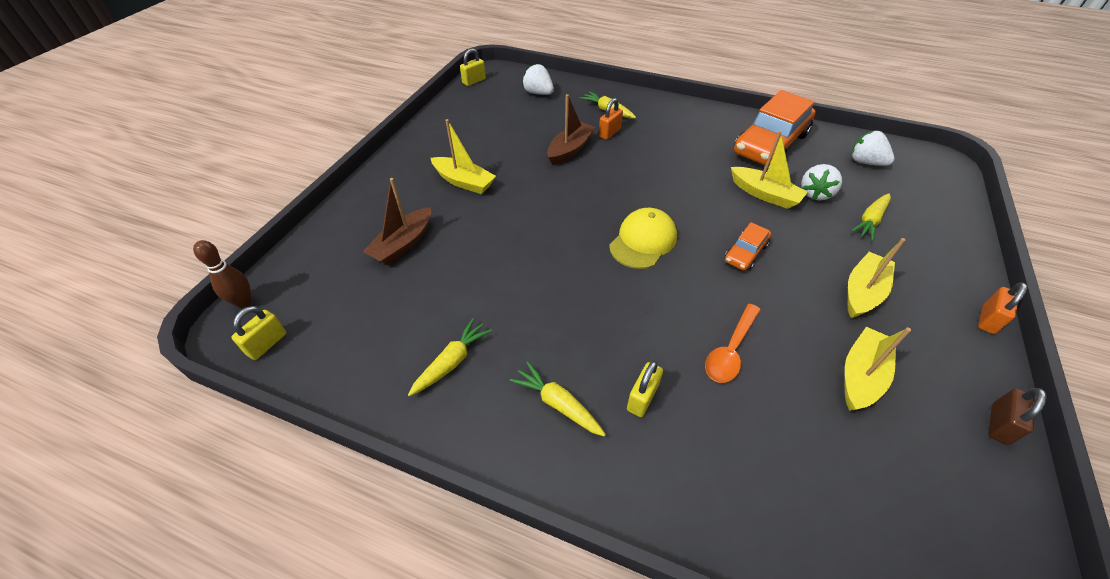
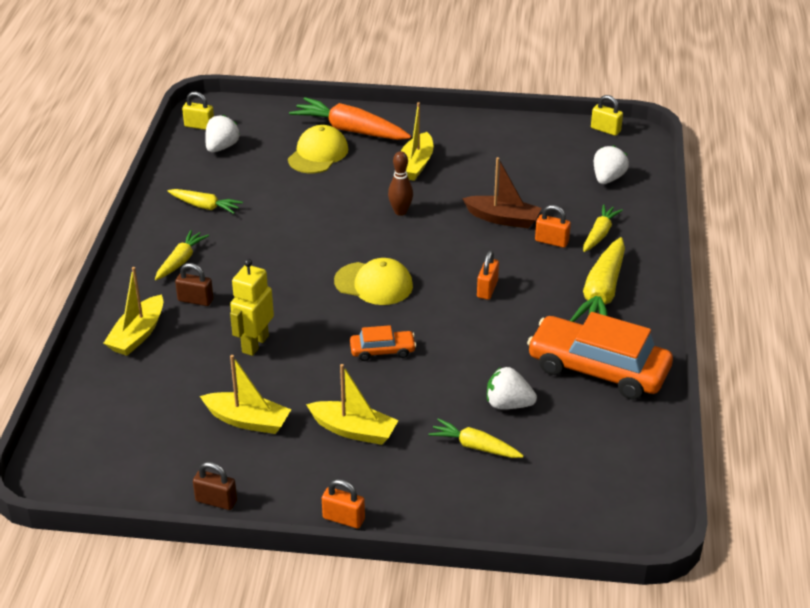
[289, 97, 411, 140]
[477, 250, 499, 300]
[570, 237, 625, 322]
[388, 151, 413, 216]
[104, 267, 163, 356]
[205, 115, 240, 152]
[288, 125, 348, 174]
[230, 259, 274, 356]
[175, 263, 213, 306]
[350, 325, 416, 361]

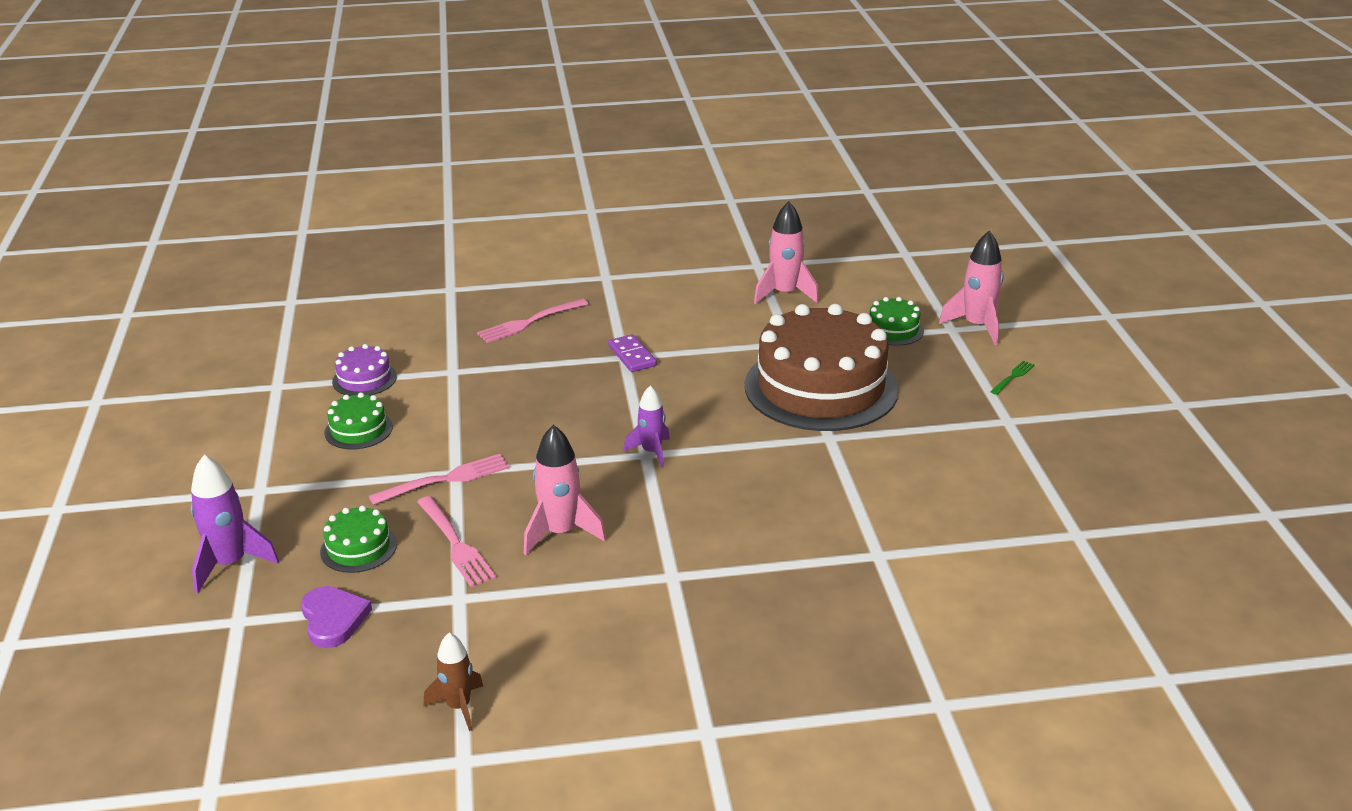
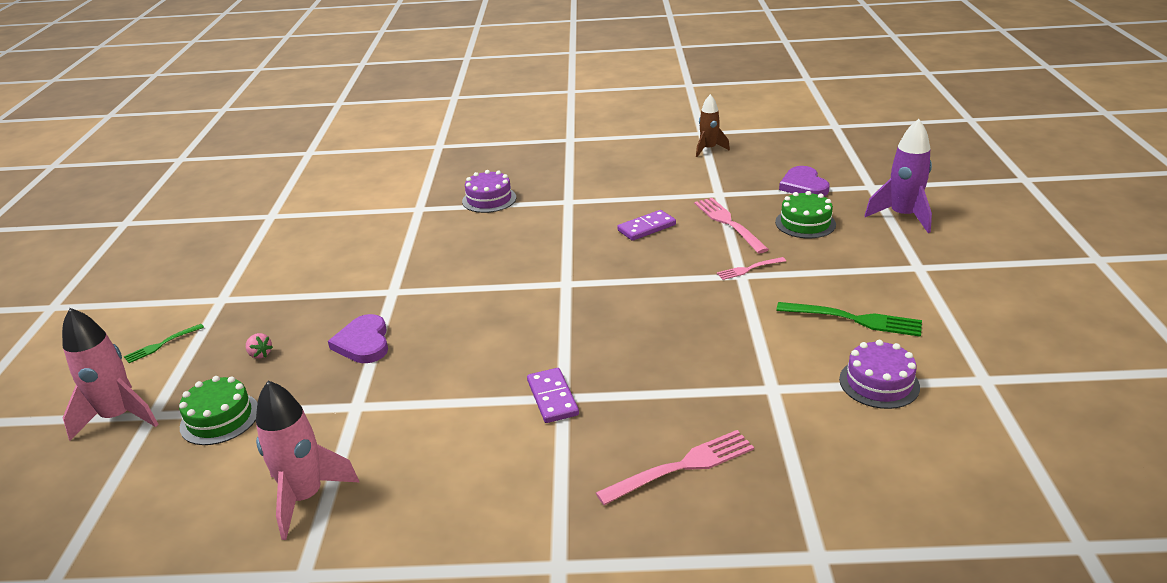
[624, 385, 670, 468] (first image)
[246, 333, 273, 359]
[462, 170, 516, 213]
[776, 302, 922, 337]
[617, 210, 676, 241]
[328, 314, 388, 363]
[717, 257, 786, 280]

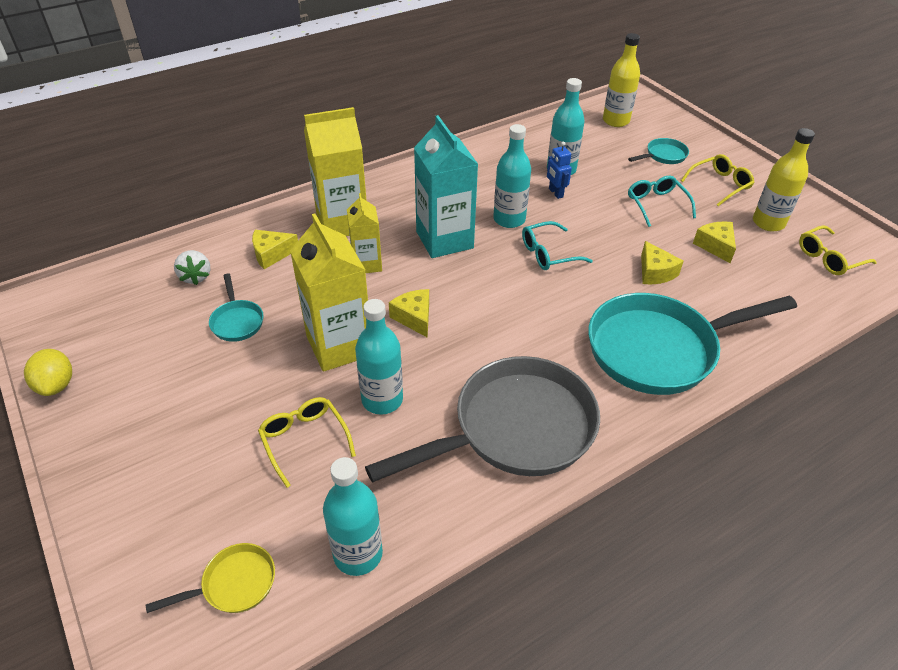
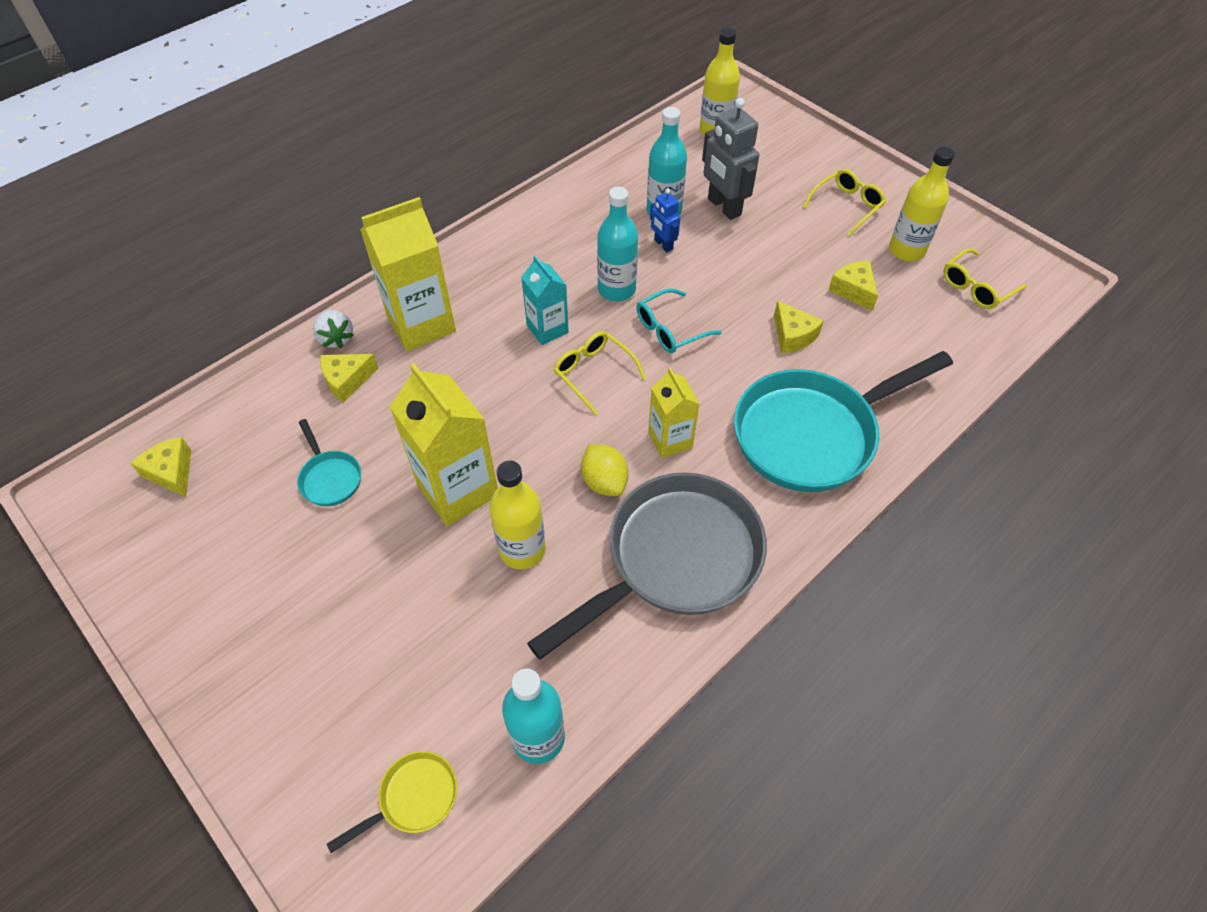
[628, 138, 689, 164] (first image)
[628, 176, 696, 227] (first image)
[702, 98, 759, 220]
[581, 444, 629, 496]
[313, 310, 353, 348]
[554, 331, 646, 415]
[648, 368, 700, 458]
[130, 437, 191, 497]
[489, 461, 546, 569]
[521, 255, 569, 345]

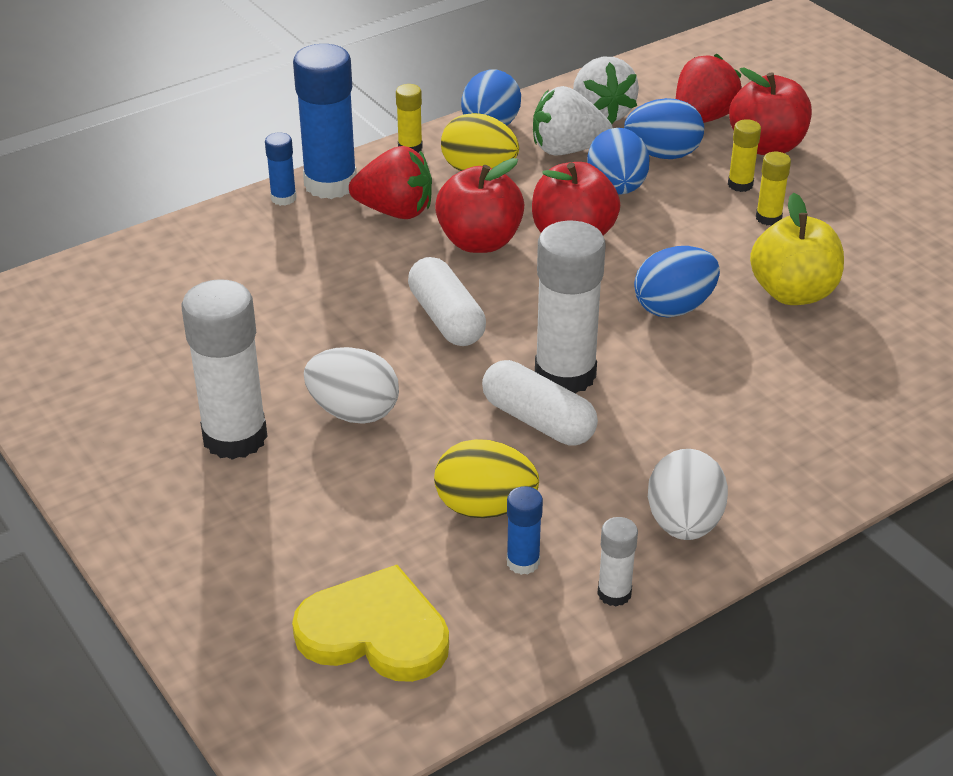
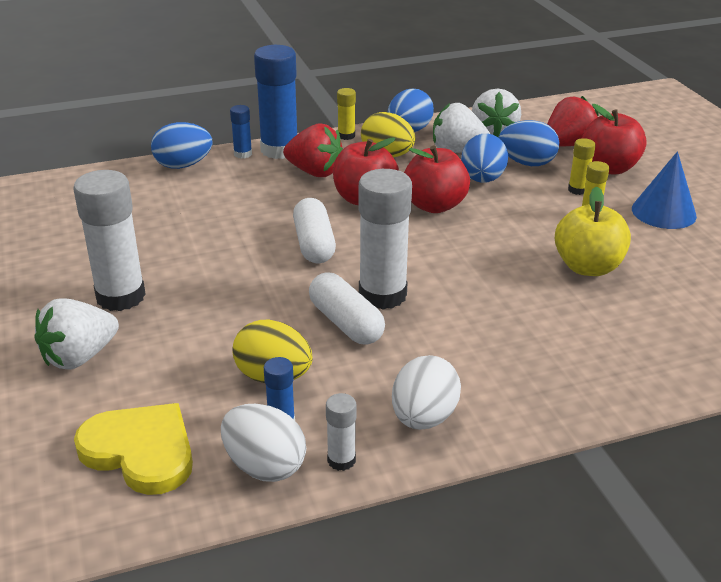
[34, 298, 119, 370]
[632, 151, 697, 229]
[221, 404, 306, 482]
[151, 122, 212, 169]

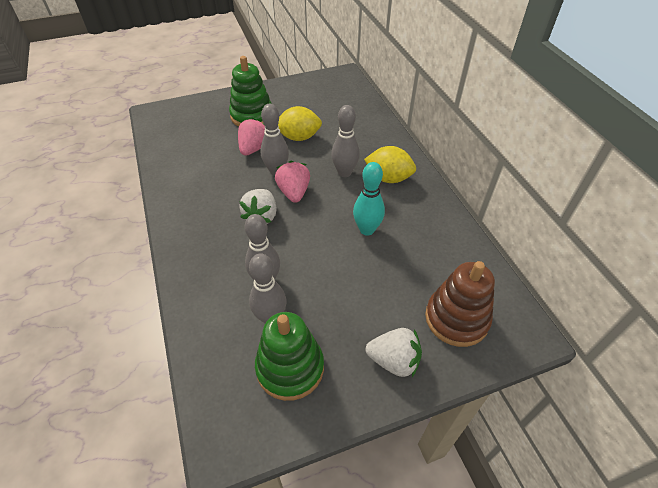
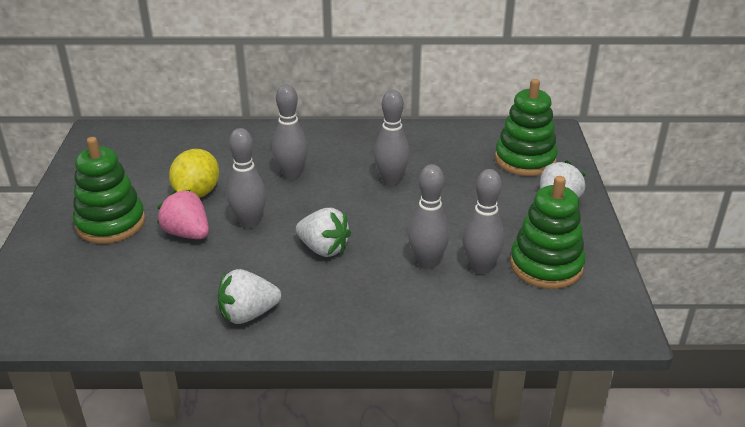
[275, 161, 310, 203] (first image)
[364, 146, 416, 183] (first image)
[218, 269, 281, 324]
[374, 90, 410, 185]
[495, 79, 558, 176]

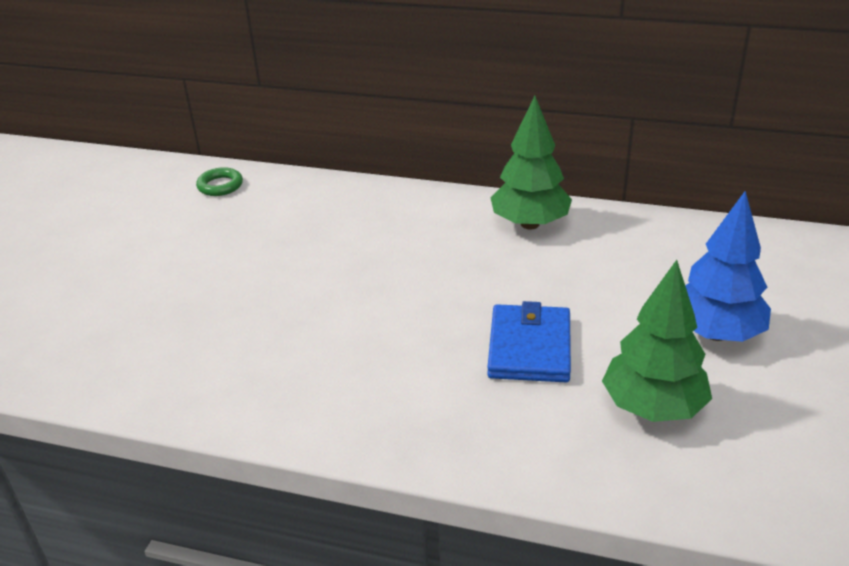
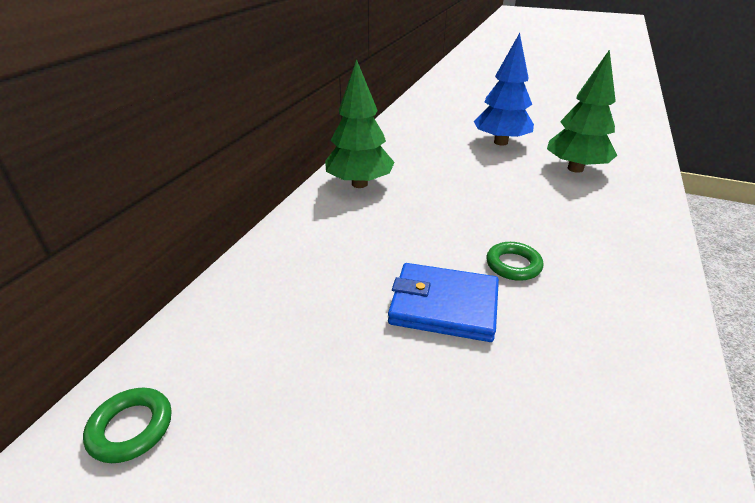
[486, 242, 543, 281]
[388, 263, 499, 342]

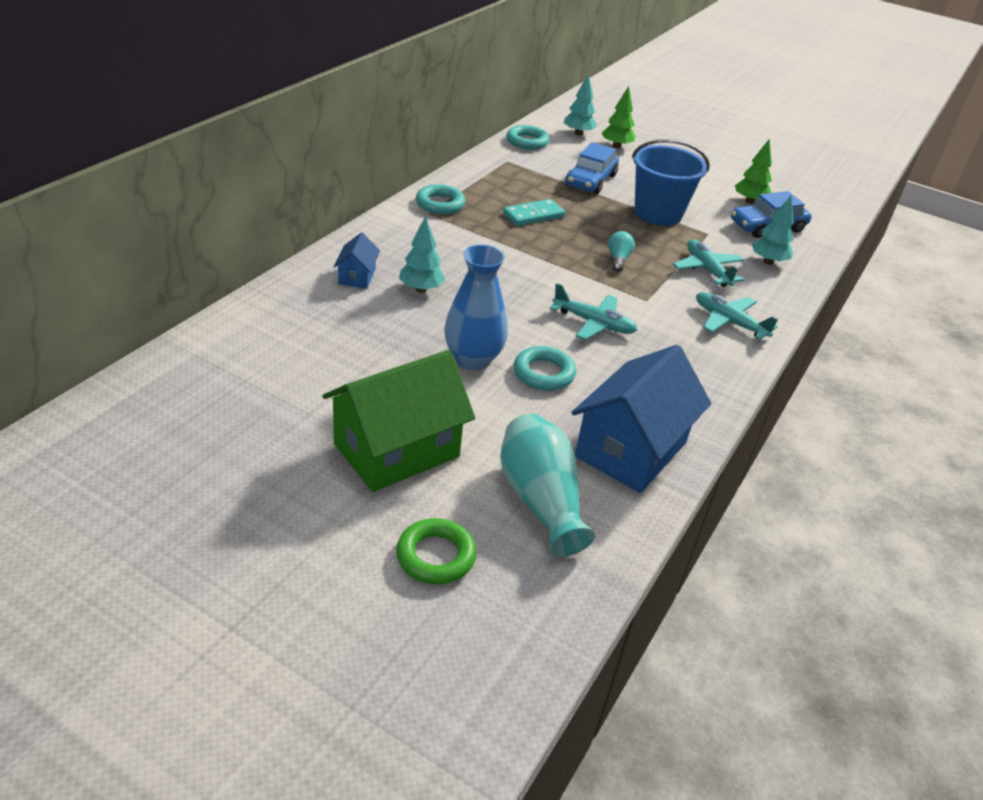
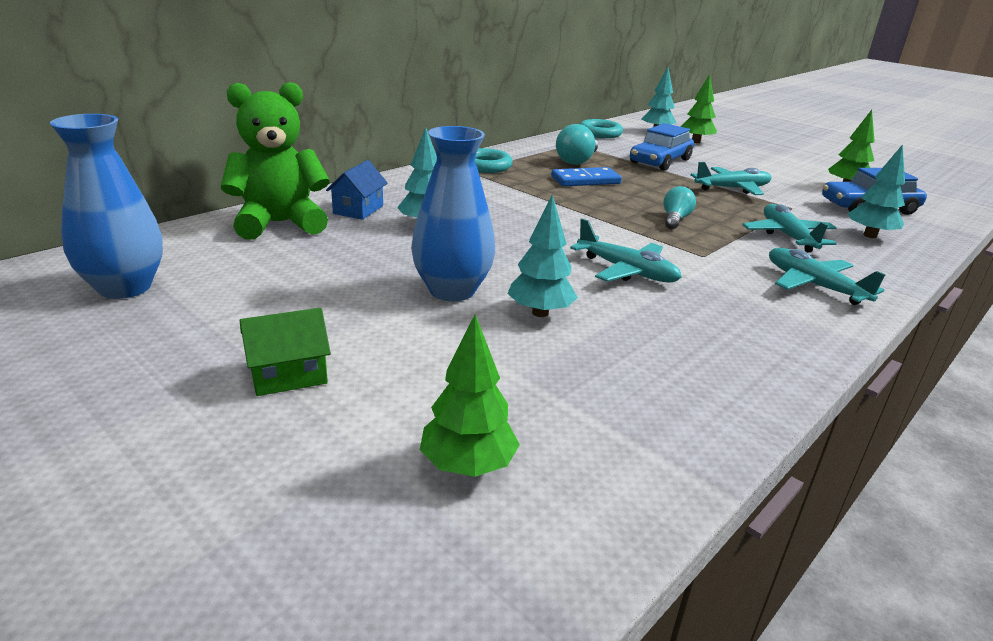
[396, 518, 476, 585] (first image)
[571, 345, 711, 493] (first image)
[50, 114, 163, 299]
[221, 82, 330, 240]
[556, 124, 598, 165]
[420, 314, 520, 477]
[508, 194, 578, 317]
[690, 162, 771, 195]
[551, 167, 622, 186]
[240, 308, 331, 396]

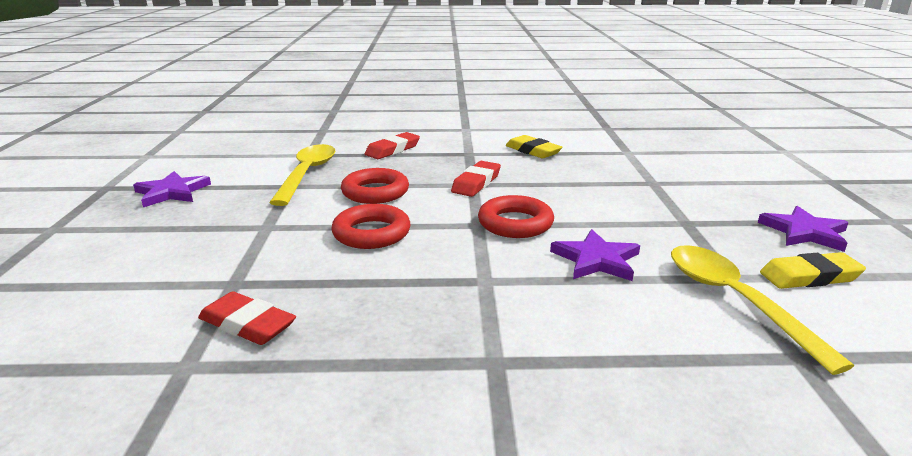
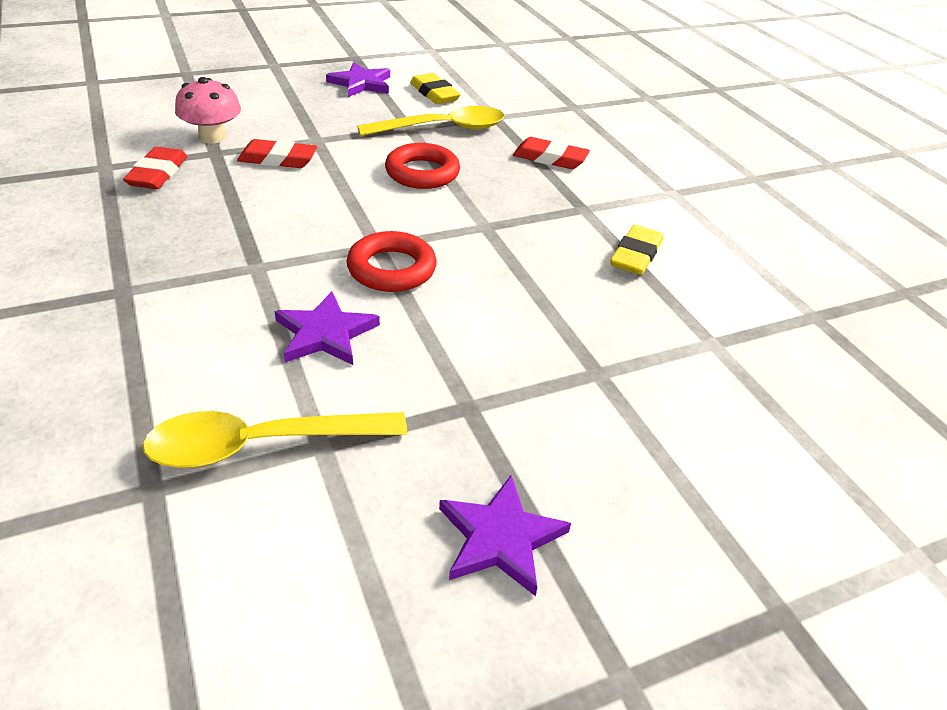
[331, 204, 410, 249] (first image)
[175, 77, 241, 144]
[237, 139, 318, 168]
[410, 73, 461, 104]
[142, 411, 407, 468]

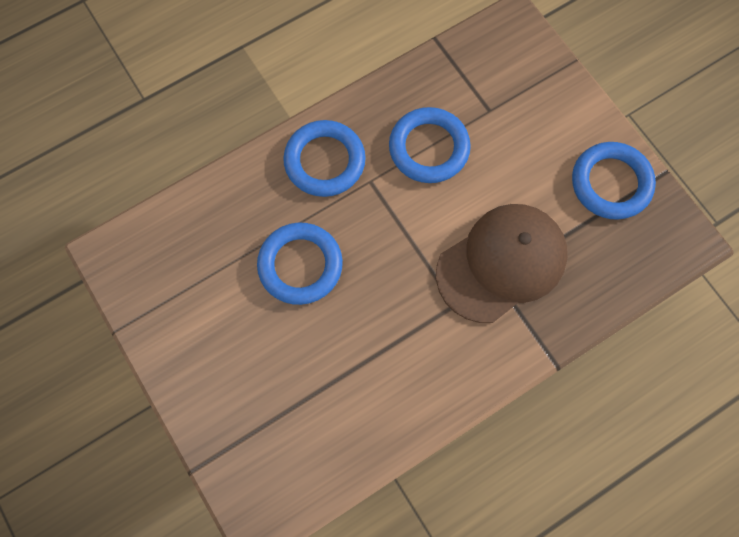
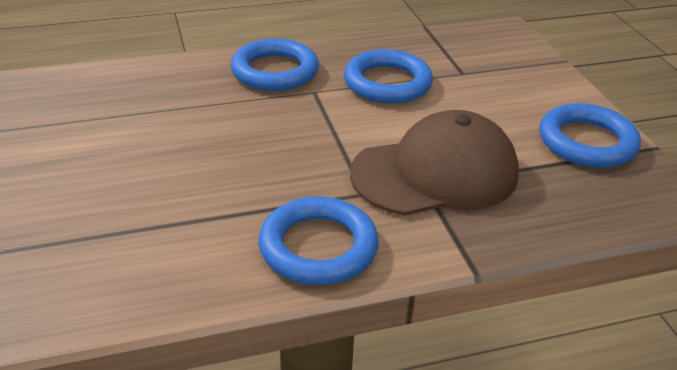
[259, 196, 379, 285]

